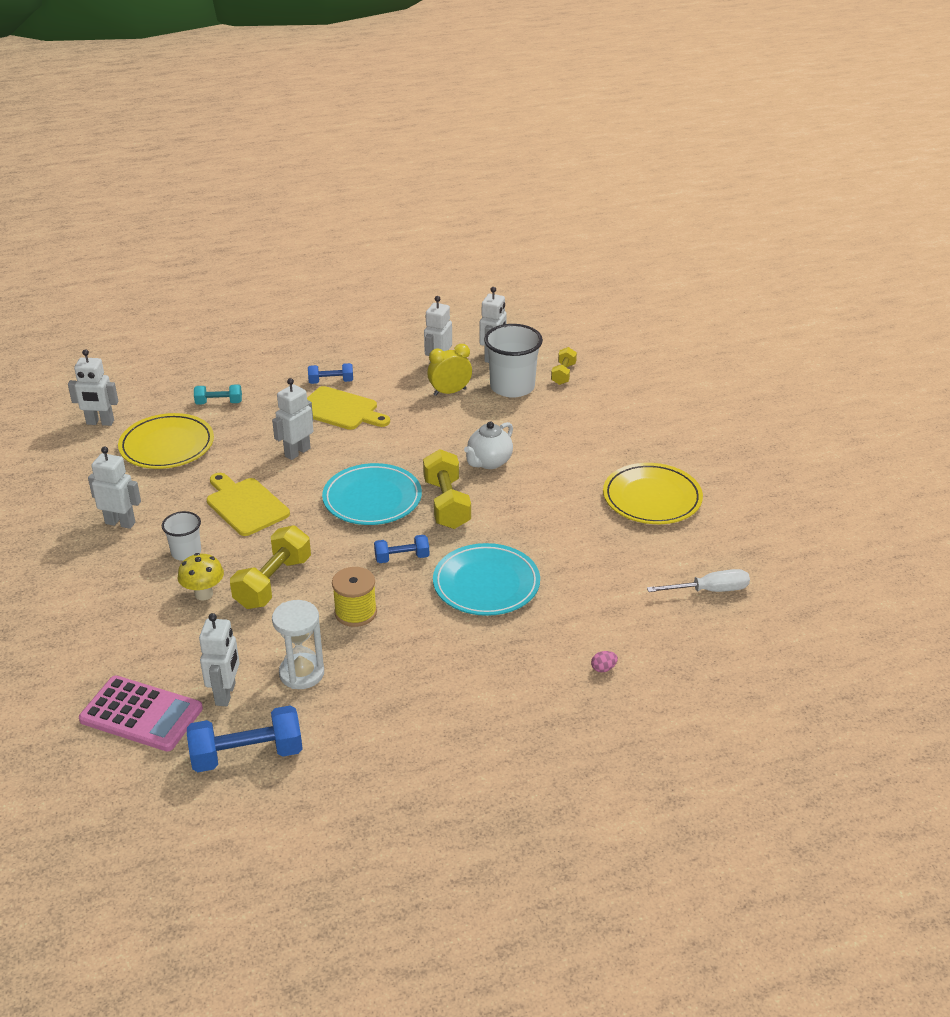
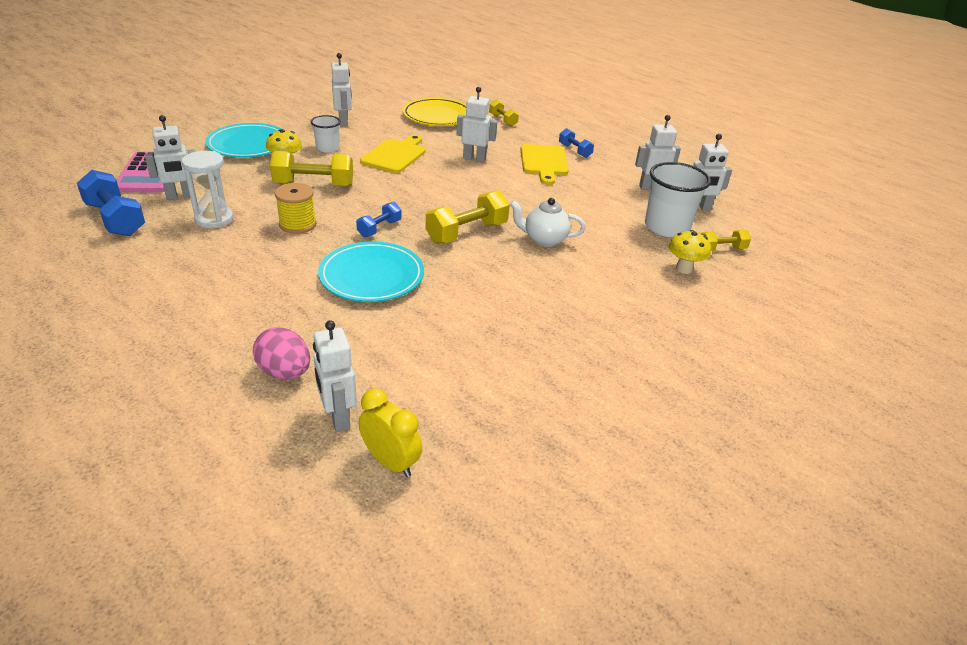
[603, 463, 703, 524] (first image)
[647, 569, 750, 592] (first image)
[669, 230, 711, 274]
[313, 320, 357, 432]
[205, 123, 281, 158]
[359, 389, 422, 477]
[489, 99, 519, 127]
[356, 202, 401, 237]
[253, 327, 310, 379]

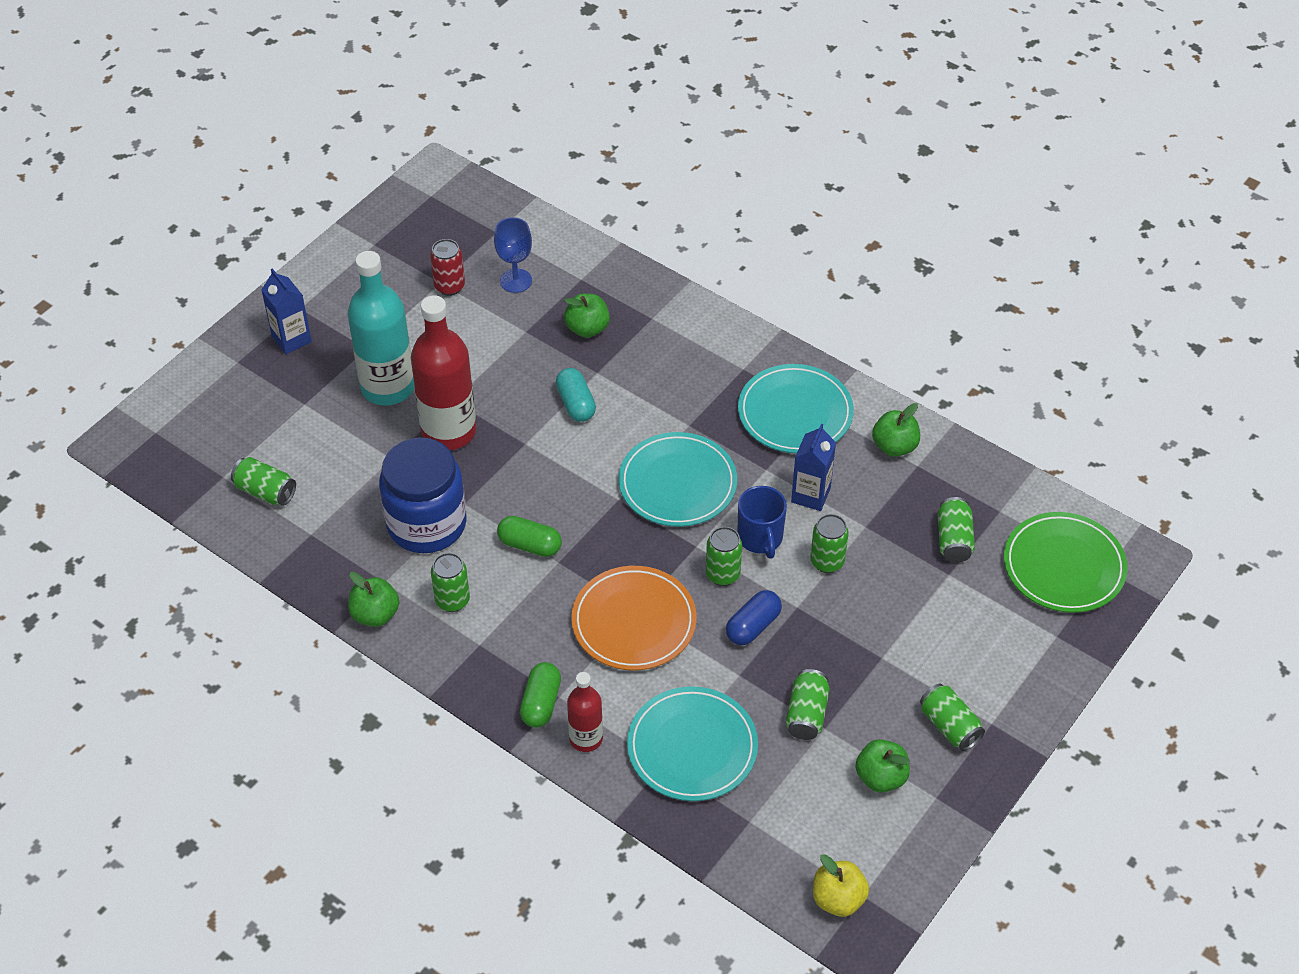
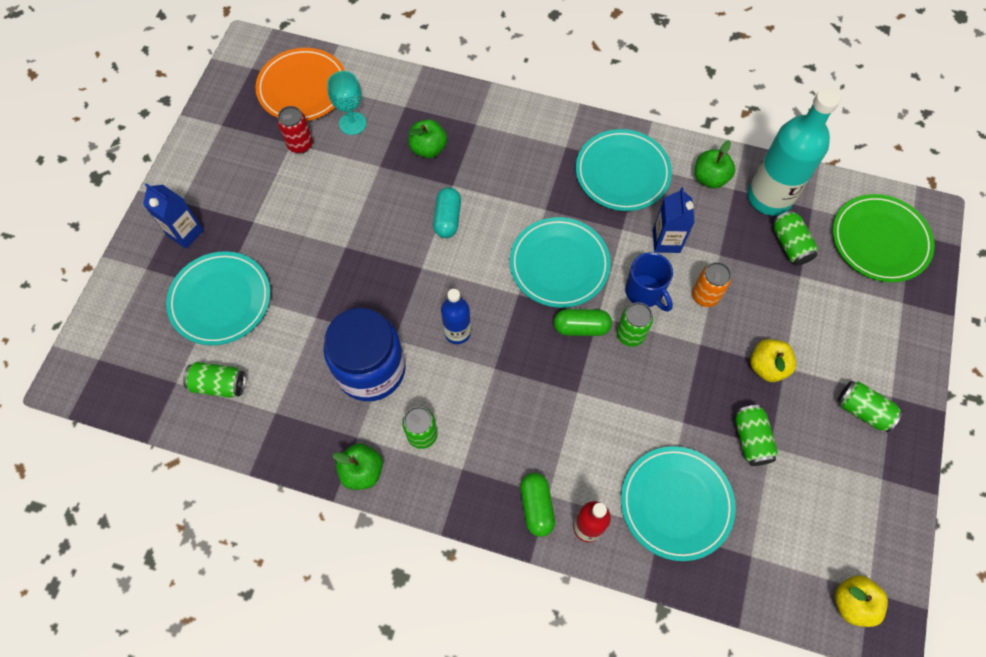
[411, 295, 476, 450] (first image)
[726, 590, 782, 645] (first image)
[855, 739, 910, 793] (first image)
[166, 251, 271, 345]
[441, 289, 471, 344]
[750, 339, 796, 382]
[748, 88, 840, 216]
[554, 309, 612, 336]
[255, 48, 345, 121]
[327, 71, 366, 135]
[692, 262, 731, 307]
[433, 187, 461, 238]

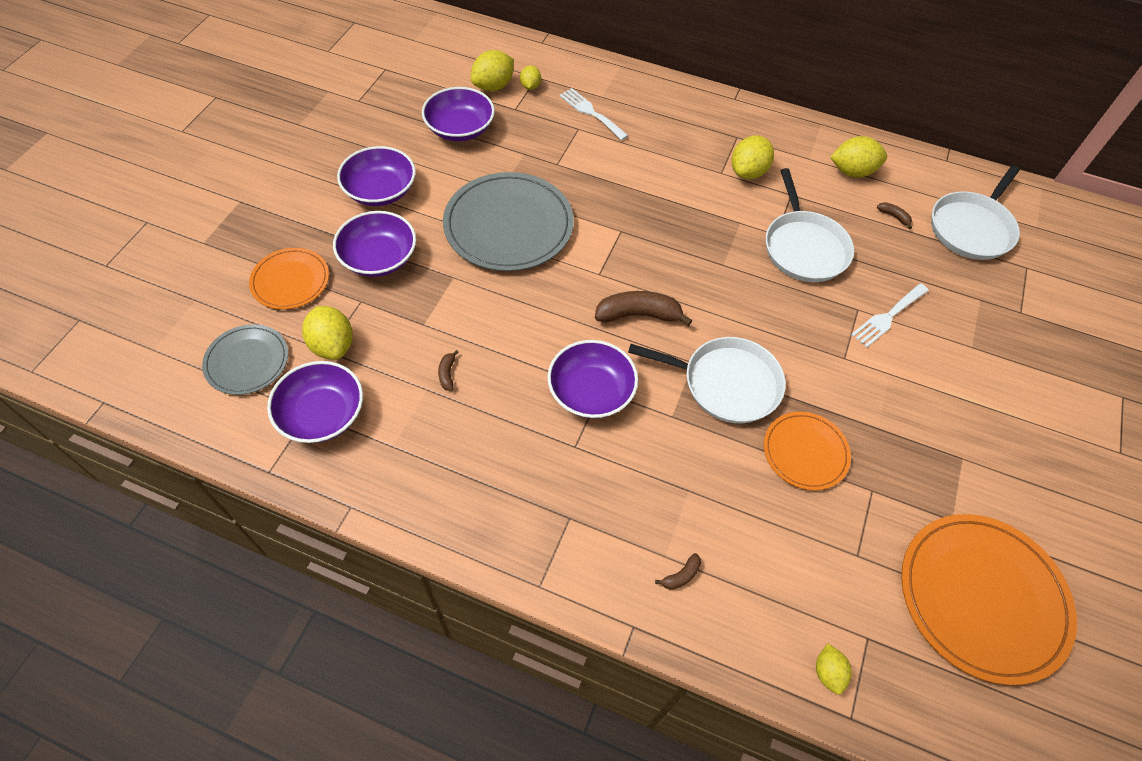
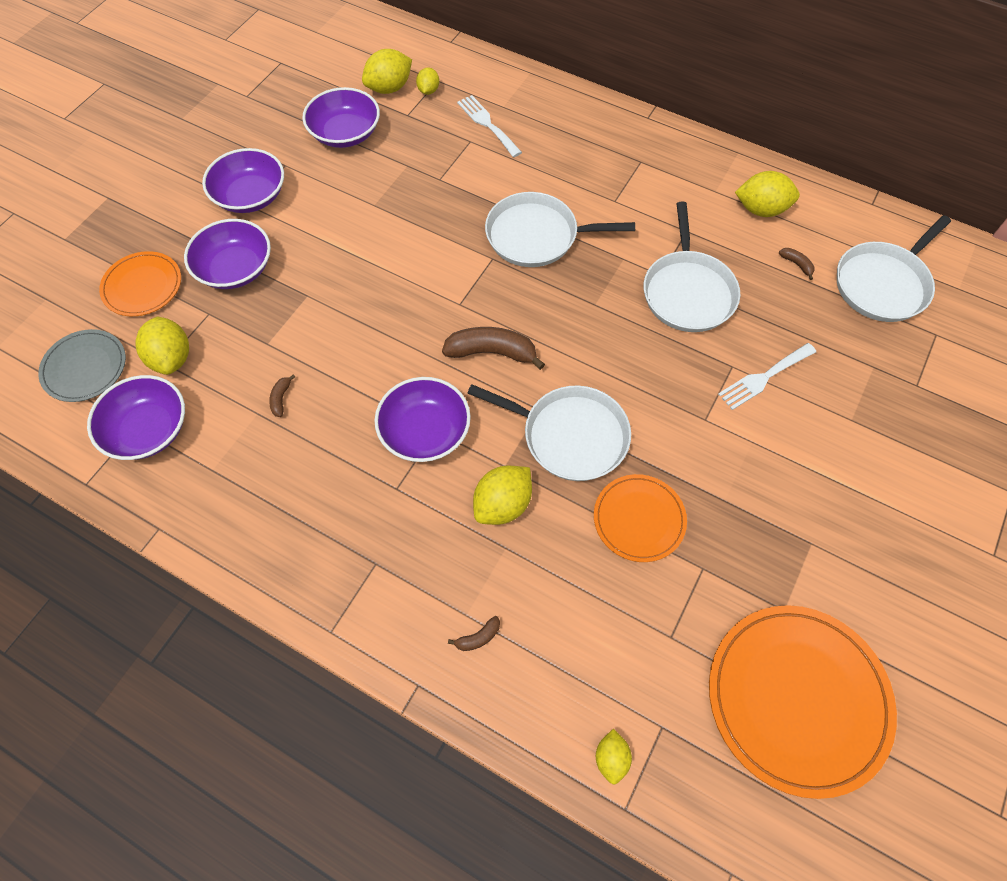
[443, 172, 574, 271] (first image)
[485, 192, 635, 267]
[473, 466, 532, 525]

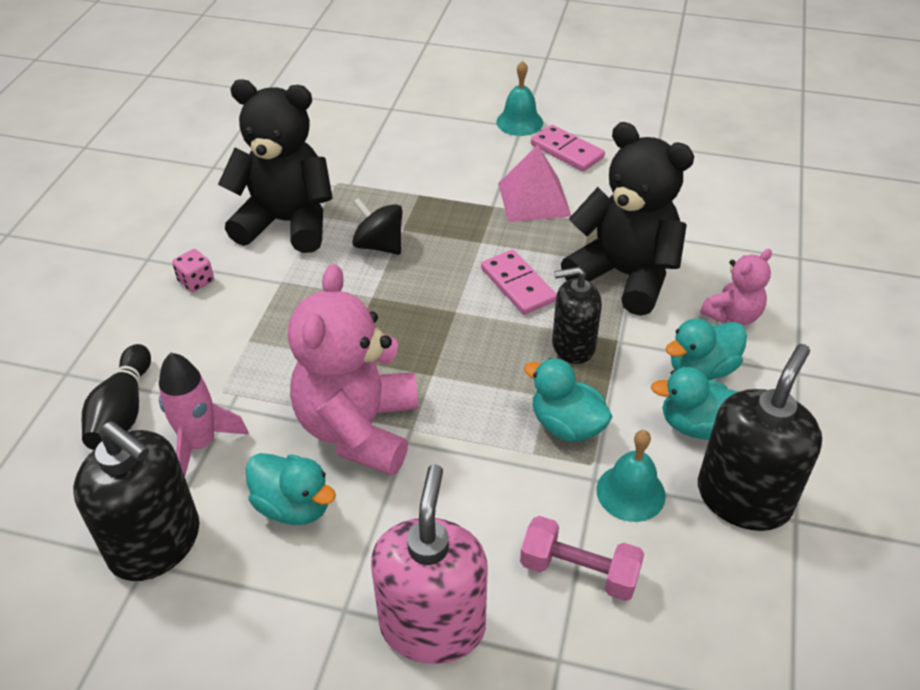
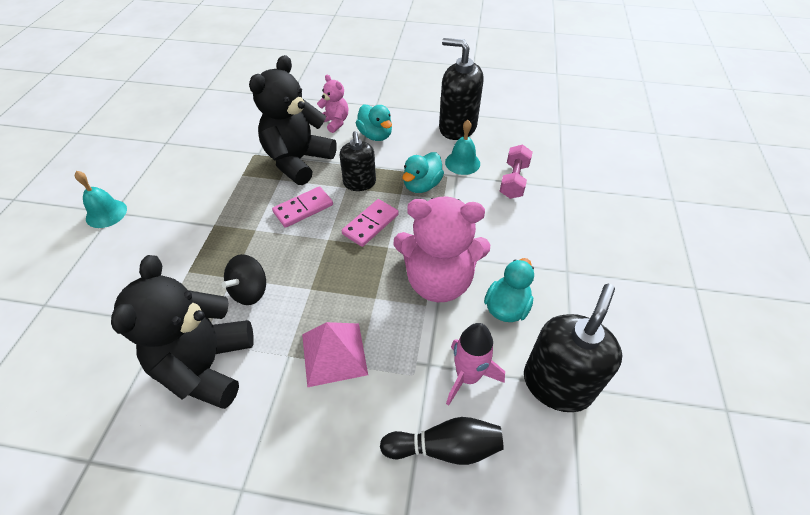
[172, 249, 214, 292] (first image)
[371, 464, 488, 664] (first image)
[651, 367, 738, 440] (first image)
[302, 322, 368, 388]
[342, 199, 399, 247]

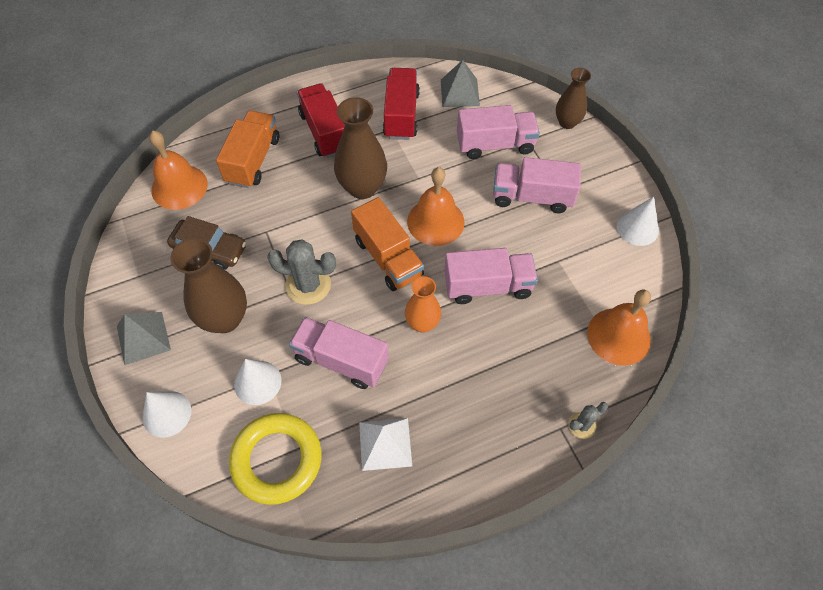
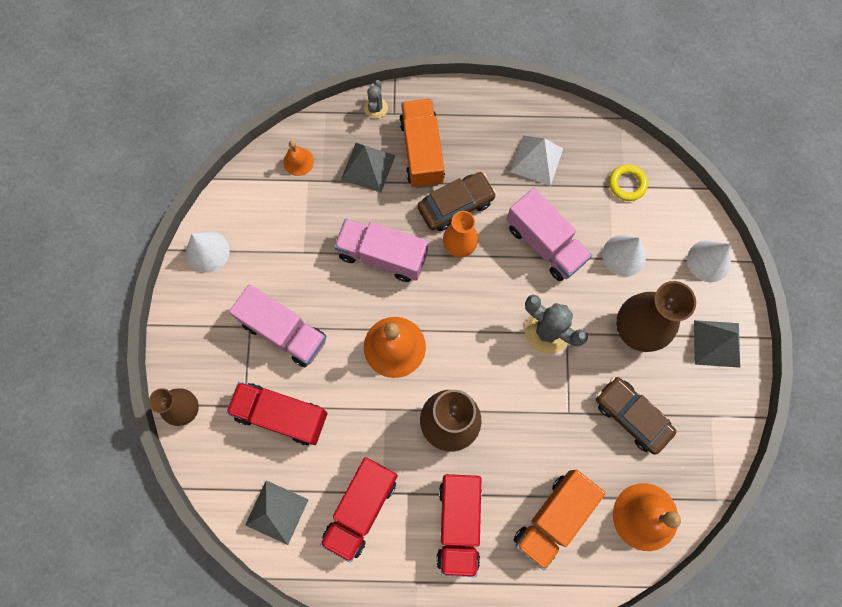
[341, 143, 396, 193]
[417, 172, 496, 231]
[399, 99, 445, 188]
[226, 382, 327, 445]
[364, 80, 388, 119]
[609, 165, 648, 201]
[283, 141, 314, 176]

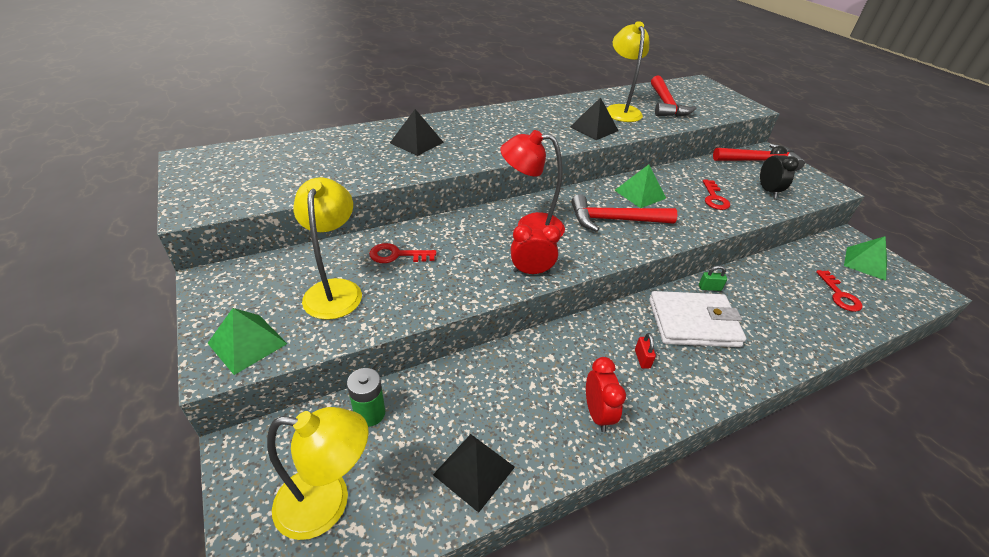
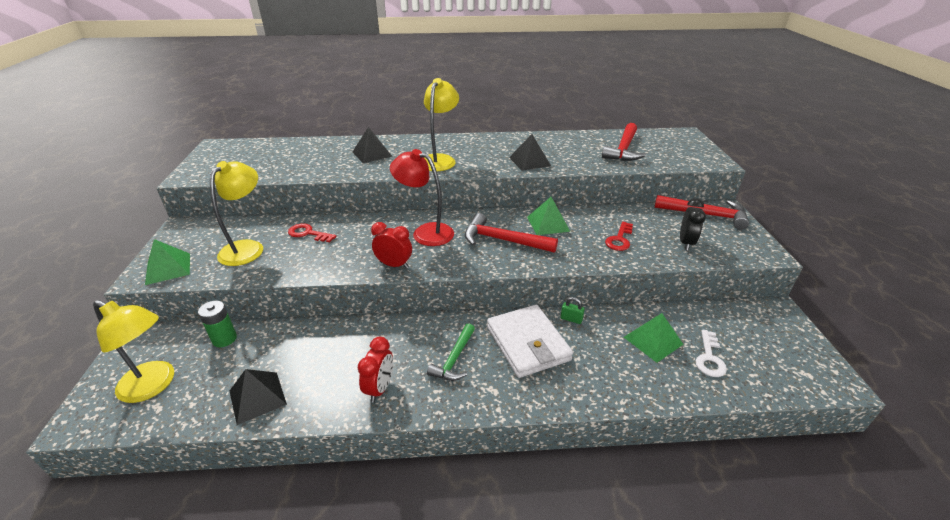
[424, 78, 459, 171]
[624, 313, 684, 363]
[427, 323, 475, 381]
[696, 330, 727, 377]
[487, 305, 573, 378]

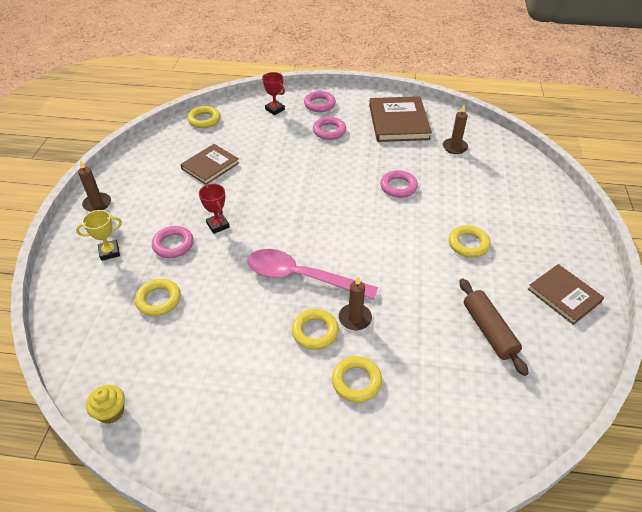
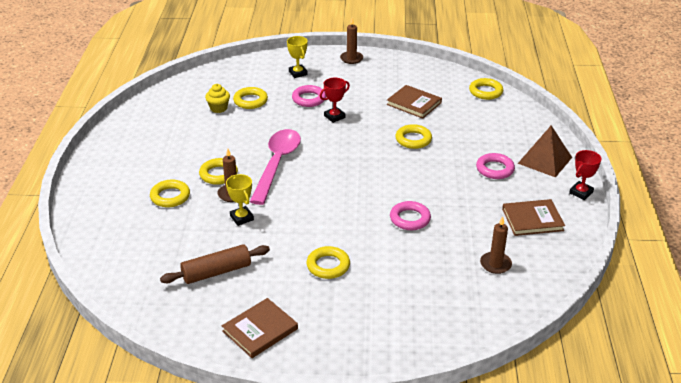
[226, 174, 254, 226]
[395, 124, 432, 149]
[205, 84, 230, 113]
[569, 150, 601, 200]
[518, 125, 572, 178]
[502, 199, 565, 236]

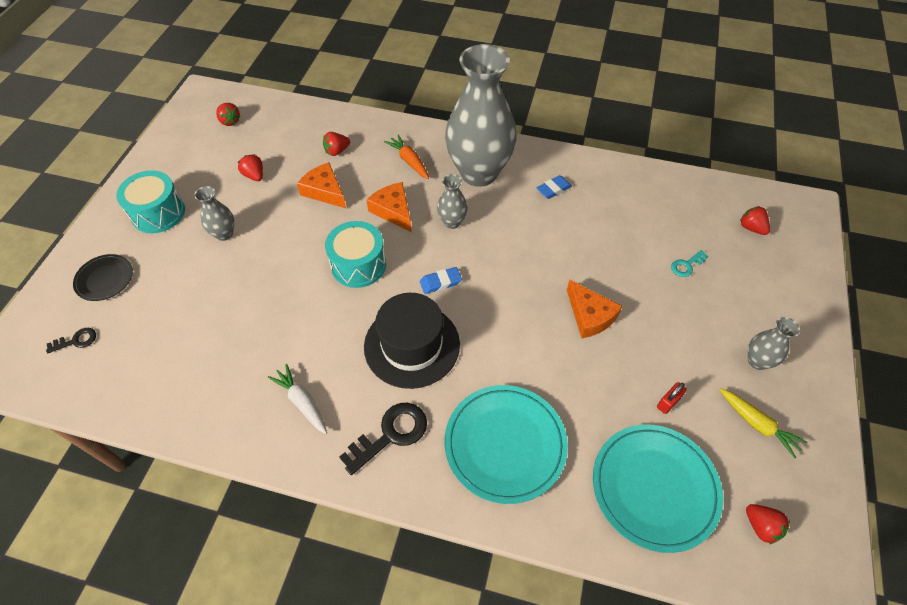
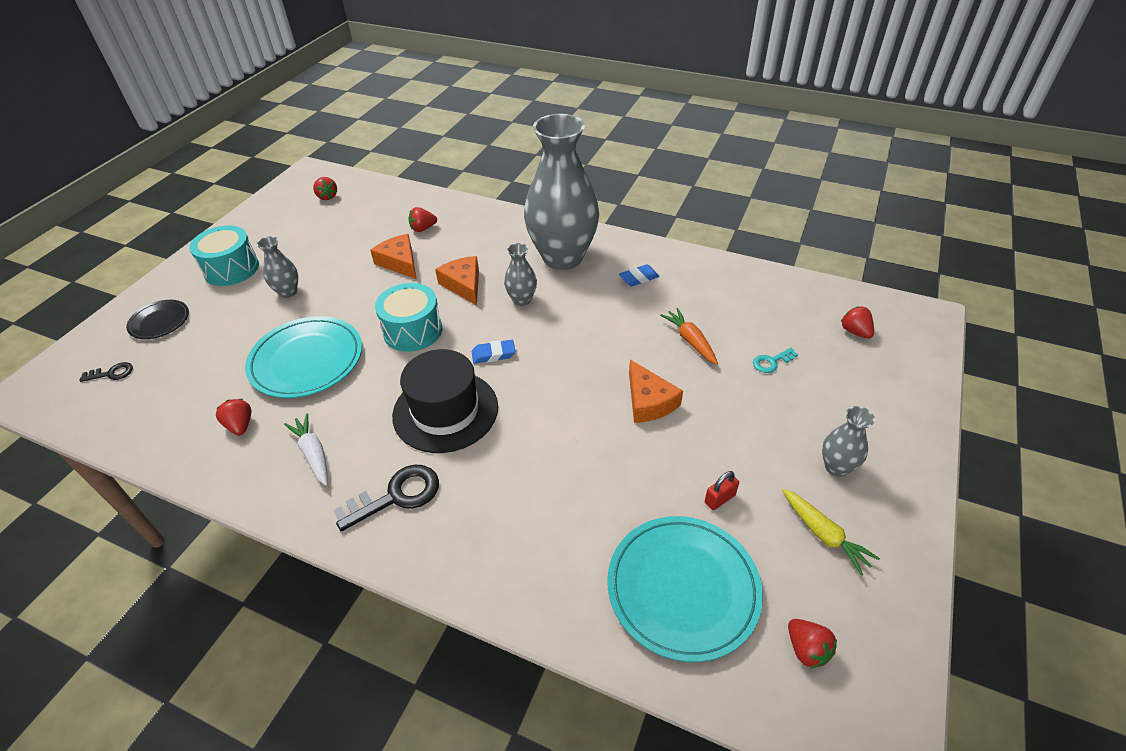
[216, 399, 251, 435]
[660, 308, 718, 365]
[245, 316, 362, 398]

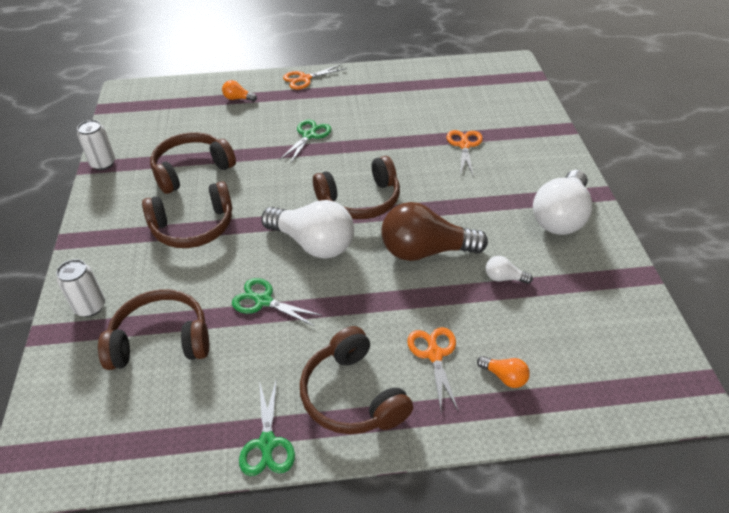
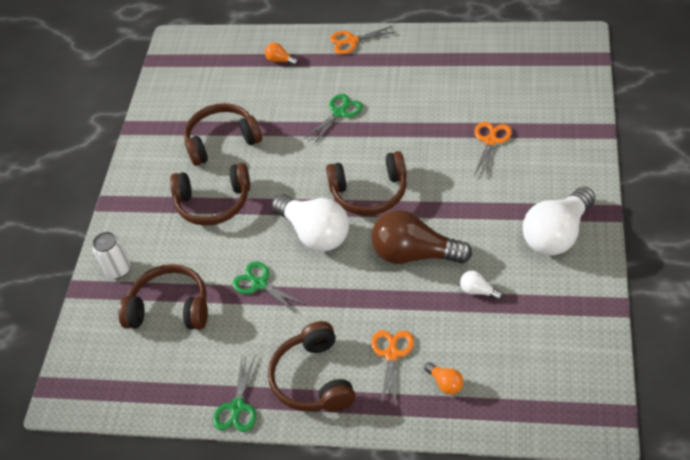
[77, 120, 115, 170] (first image)

